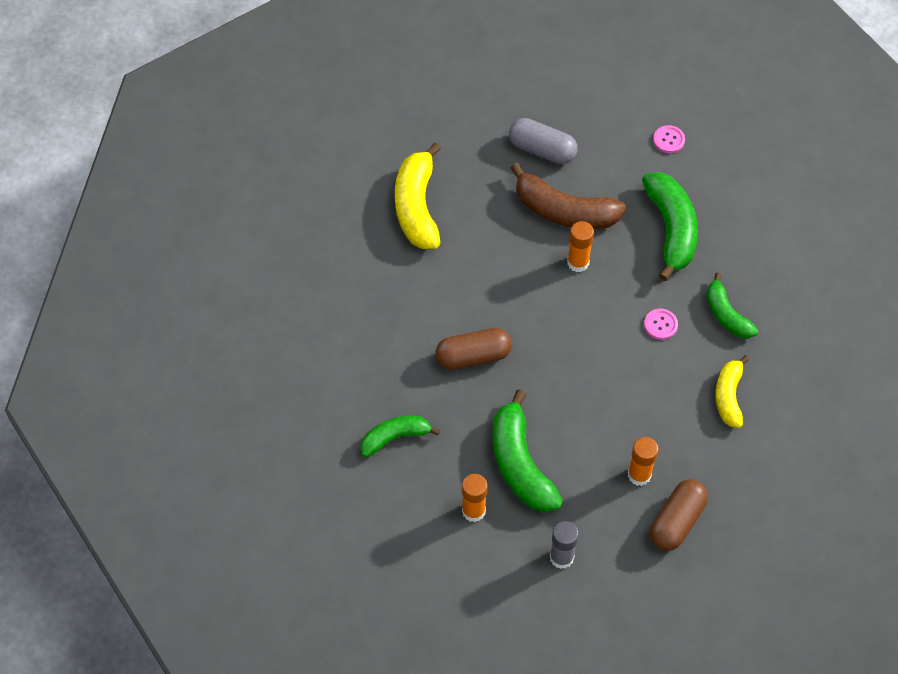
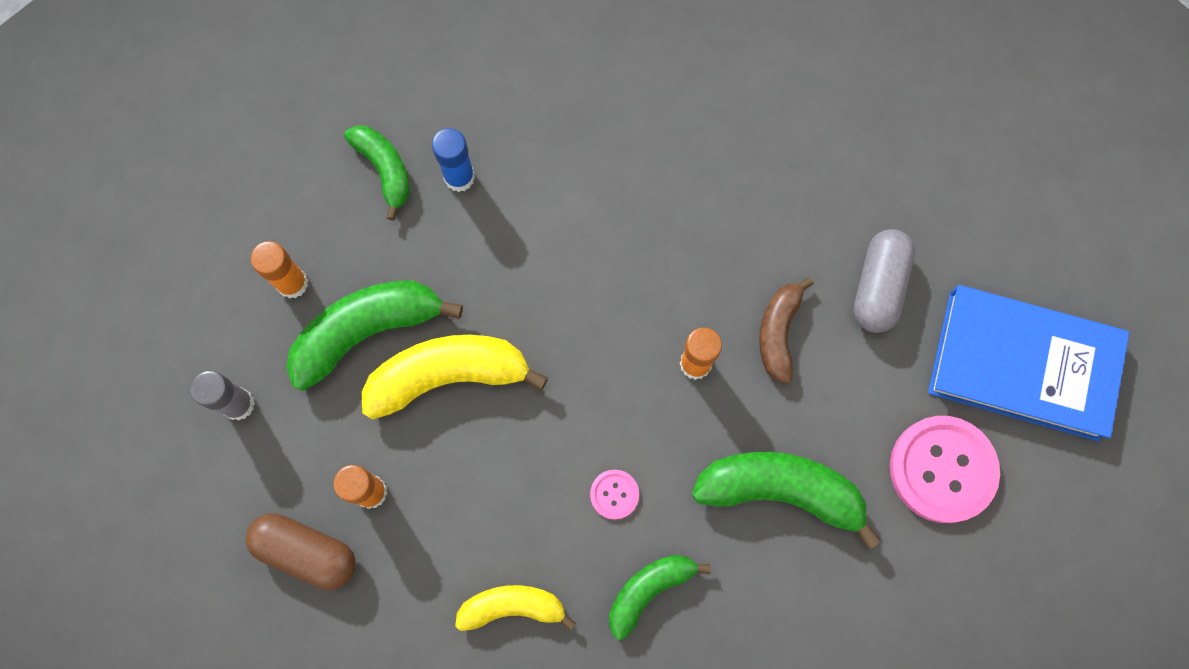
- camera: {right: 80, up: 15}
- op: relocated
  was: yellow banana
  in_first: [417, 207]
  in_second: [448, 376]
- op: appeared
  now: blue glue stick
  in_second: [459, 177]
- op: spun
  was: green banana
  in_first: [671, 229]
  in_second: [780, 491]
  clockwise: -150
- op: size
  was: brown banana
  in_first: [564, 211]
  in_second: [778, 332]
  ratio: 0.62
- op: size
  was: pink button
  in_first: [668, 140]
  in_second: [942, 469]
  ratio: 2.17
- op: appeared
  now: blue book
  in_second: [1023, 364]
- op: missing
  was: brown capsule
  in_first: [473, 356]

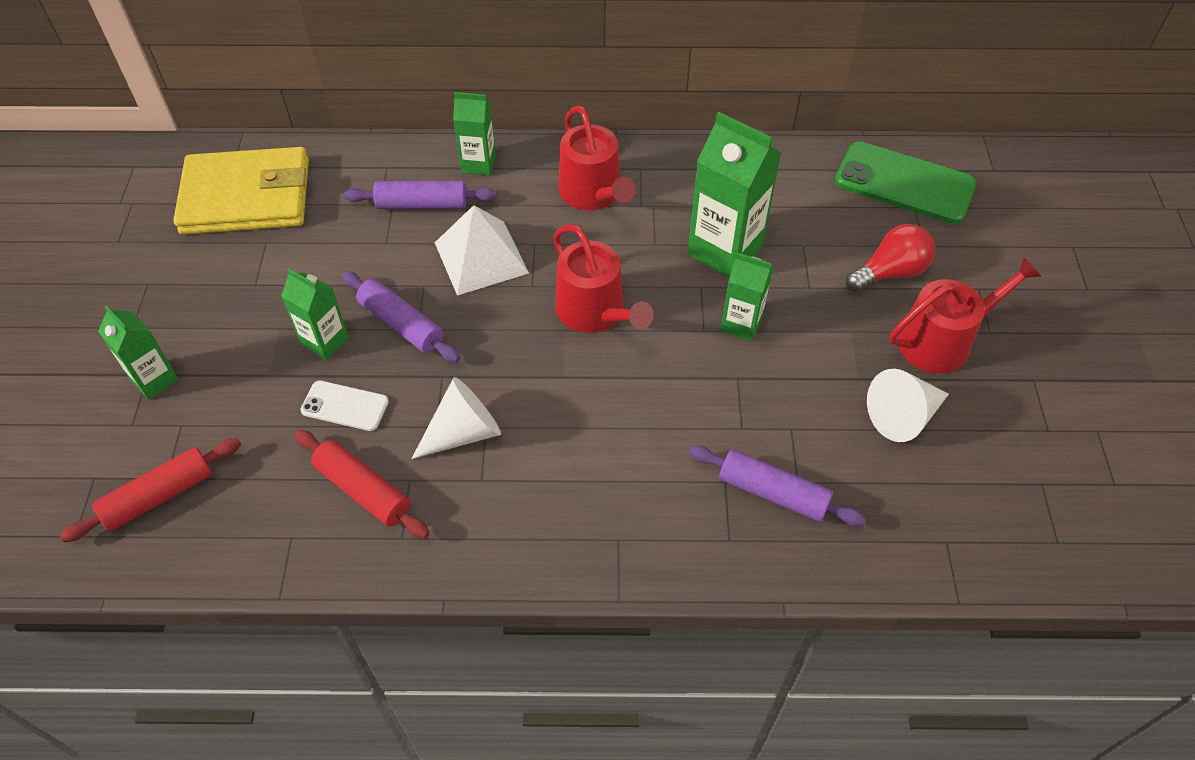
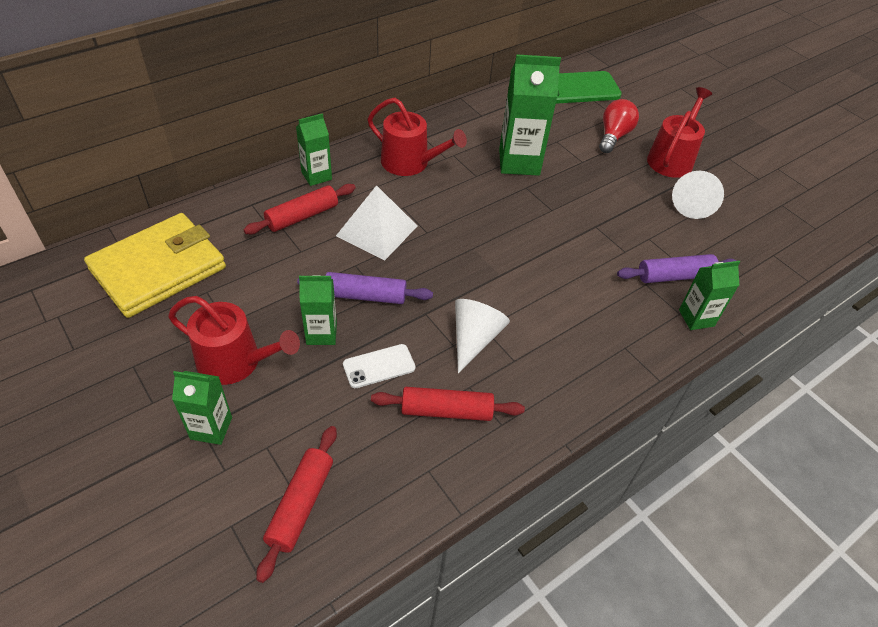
- camera: {right: -40, up: -5}
- op: relocated
  was: red watering can
  in_first: [595, 312]
  in_second: [235, 361]
- op: colour
  was: purple rolling pin
  now: red rolling pin
  in_first: [422, 204]
  in_second: [302, 216]
- op: relocated
  was: green carton
  in_first: [741, 324]
  in_second: [696, 318]

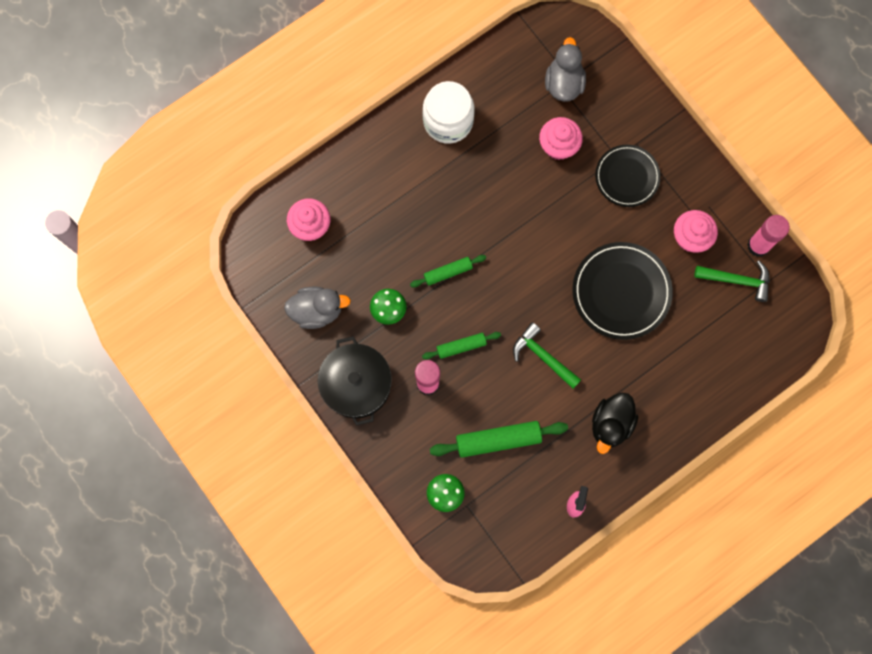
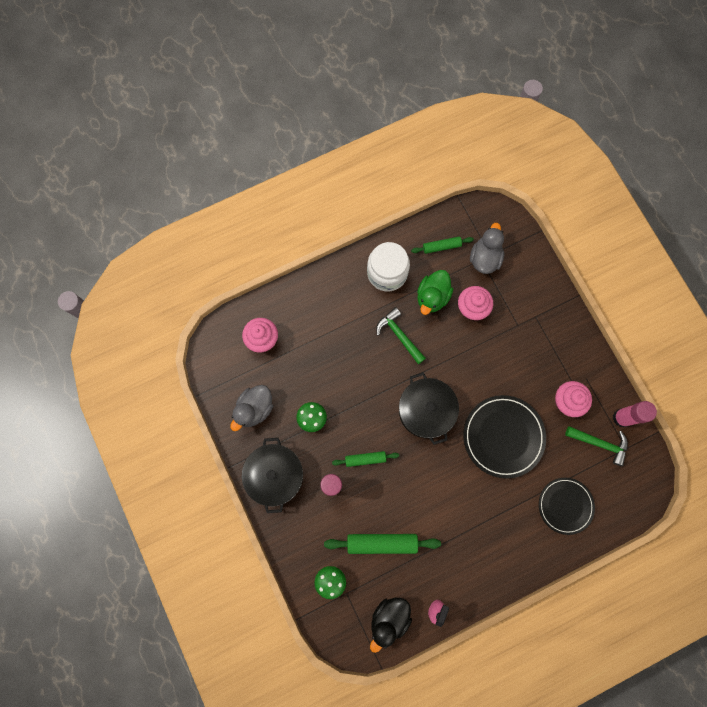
- camera: {right: 10, up: 0}
- op: spun
  was: grey duck
  in_first: [317, 311]
  in_second: [254, 409]
  clockwise: 120
- op: relocated
  was: black duck
  in_first: [611, 424]
  in_second: [389, 618]
- op: relocated
  was: green hammer
  in_first: [543, 356]
  in_second: [399, 335]
- op: appeared
  now: black pot
  in_second: [426, 410]
- op: relocated
  was: green rolling pin
  in_first: [448, 272]
  in_second: [441, 247]
- op: appeared
  now: green duck
  in_second: [432, 297]
- op: relocated
  was: black plate
  in_first: [627, 177]
  in_second: [565, 505]

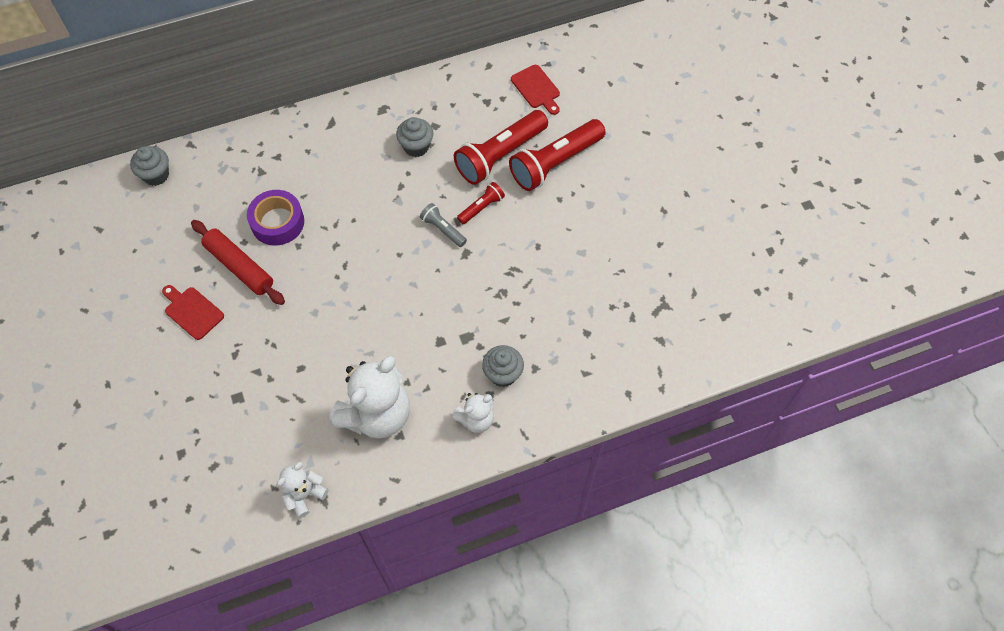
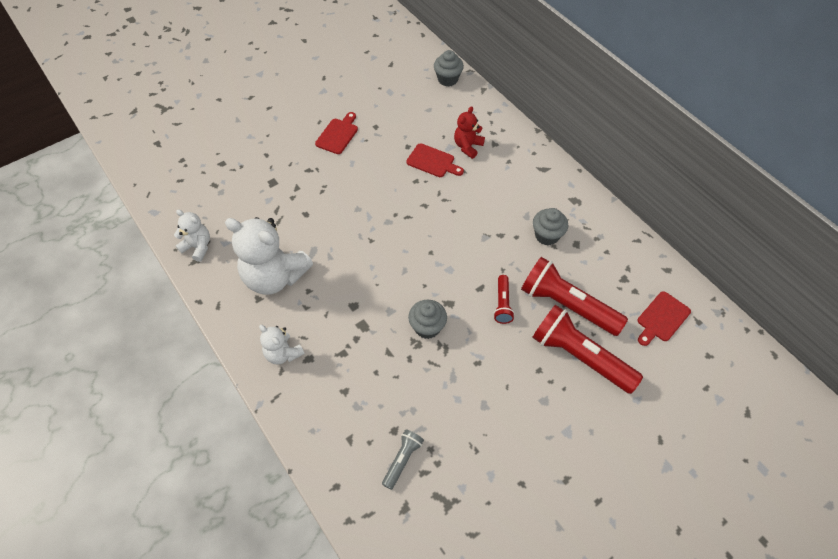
- camera: {right: 75, up: -5}
- op: relocated
  was: grey flashlight
  in_first: [443, 229]
  in_second: [402, 460]
- op: exchanged
  was: purple tape
  now: red cutting board
  in_first: [277, 222]
  in_second: [432, 161]
- op: relocated
  was: grey cupcake
  in_first: [503, 374]
  in_second: [427, 327]
- op: appeared
  now: red teddy bear
  in_second: [468, 146]
- op: spun
  was: red flashlight
  in_first: [481, 207]
  in_second: [502, 304]
  clockwise: 60
- op: missing
  was: red rolling pin
  in_first: [239, 266]

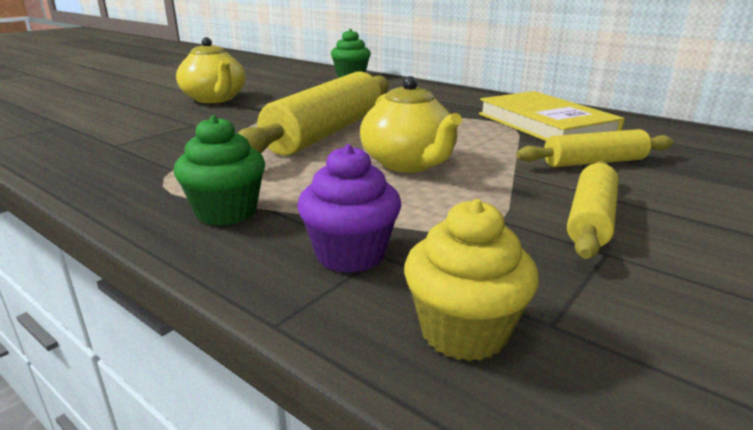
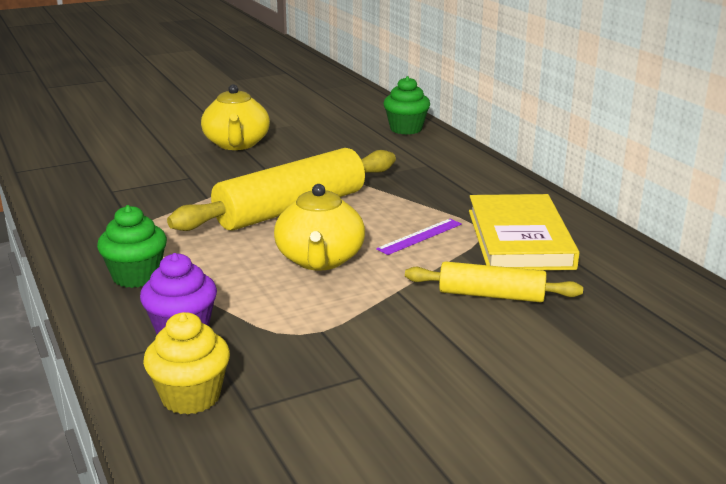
- camera: {right: 25, up: 0}
- op: appeared
  now: purple ruler
  in_second: [420, 236]
- op: missing
  was: yellow rolling pin
  in_first: [591, 219]

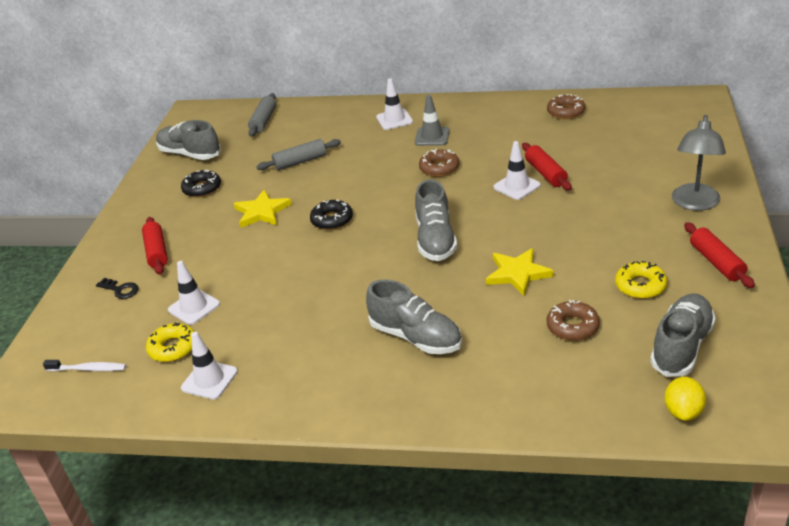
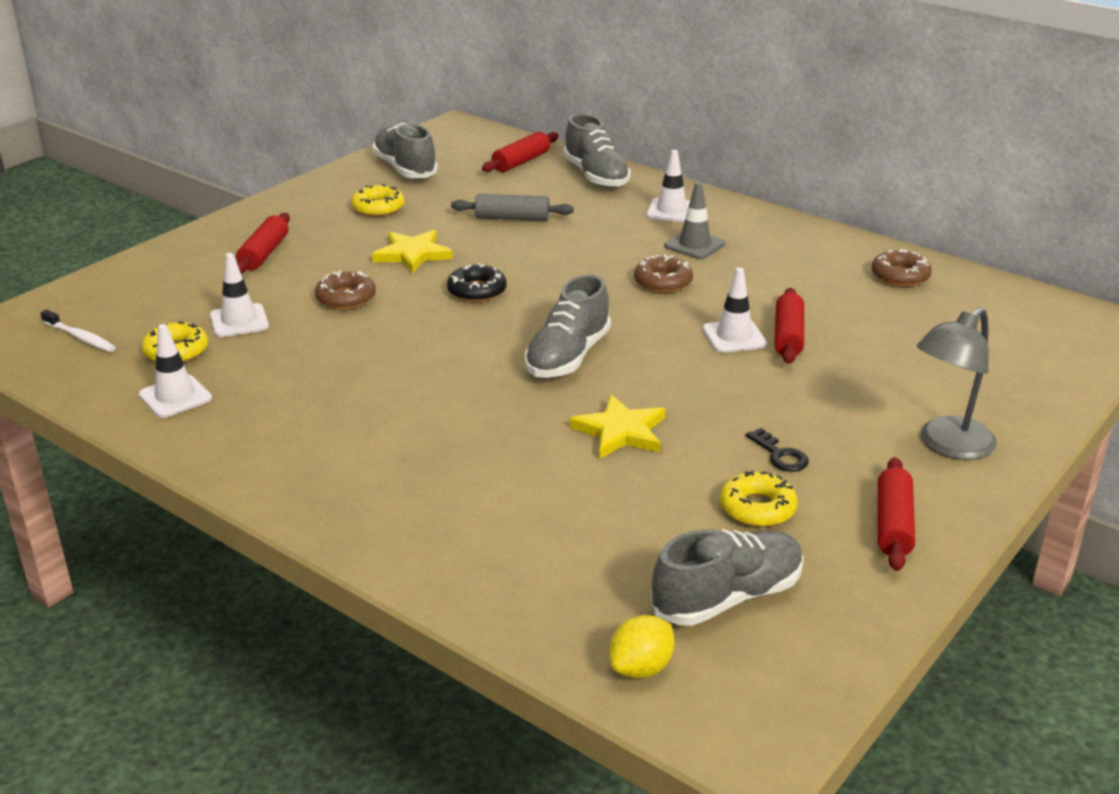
- camera: {right: 25, up: -5}
- op: relocated
  was: brown donut
  in_first: [572, 326]
  in_second: [346, 298]
- op: colour
  was: black donut
  now: yellow donut
  in_first: [202, 188]
  in_second: [378, 208]
- op: colour
  was: grey rolling pin
  now: red rolling pin
  in_first: [263, 121]
  in_second: [521, 162]
- op: relocated
  was: grey shoe
  in_first: [416, 337]
  in_second: [596, 176]
- op: relocated
  was: black key
  in_first: [120, 290]
  in_second: [780, 455]

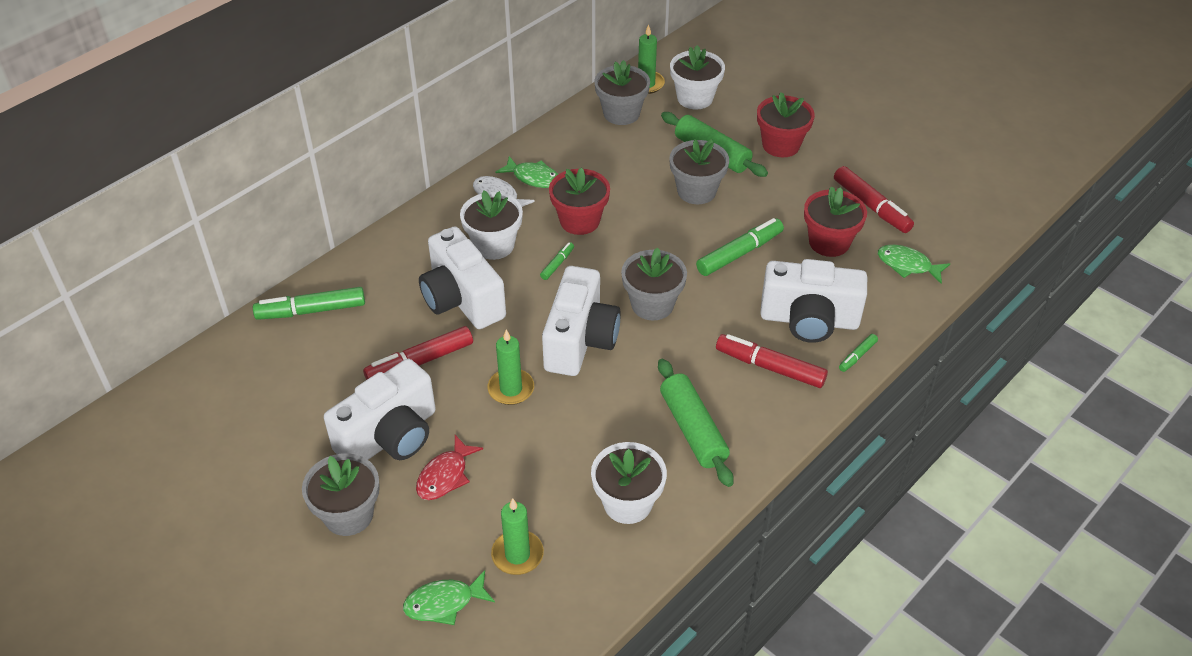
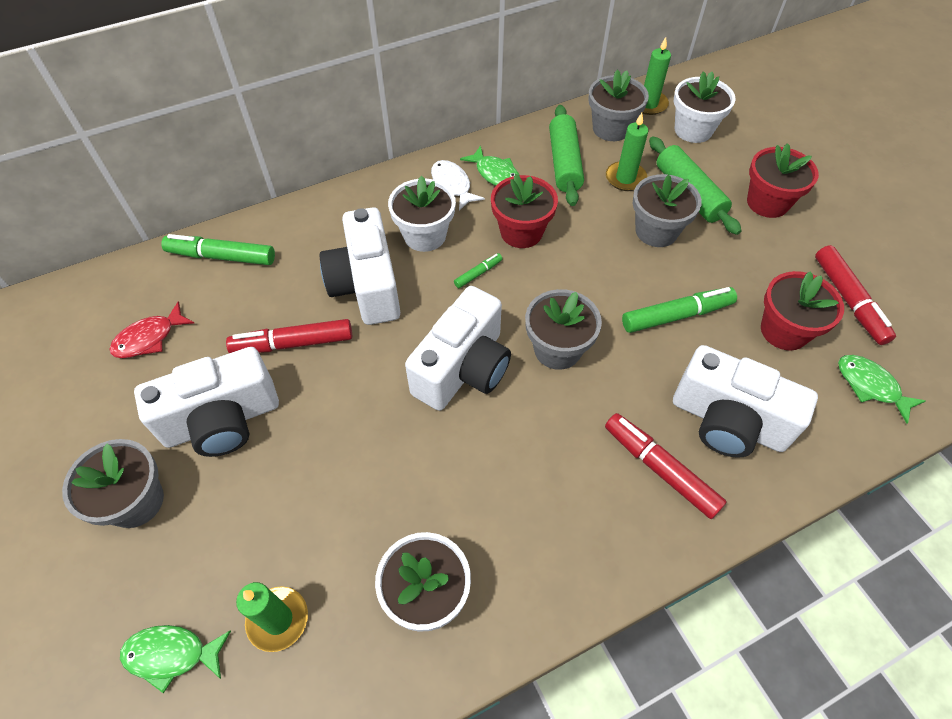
- camera: {right: 20, up: 10}
- op: relocated
  was: red fish
  in_first: [445, 476]
  in_second: [149, 338]
- op: relocated
  was: green rolling pin
  in_first: [693, 429]
  in_second: [564, 163]
- op: relocated
  was: green candle
  in_first: [511, 389]
  in_second: [625, 178]
- op: missing
  was: green marker
  in_first: [857, 356]

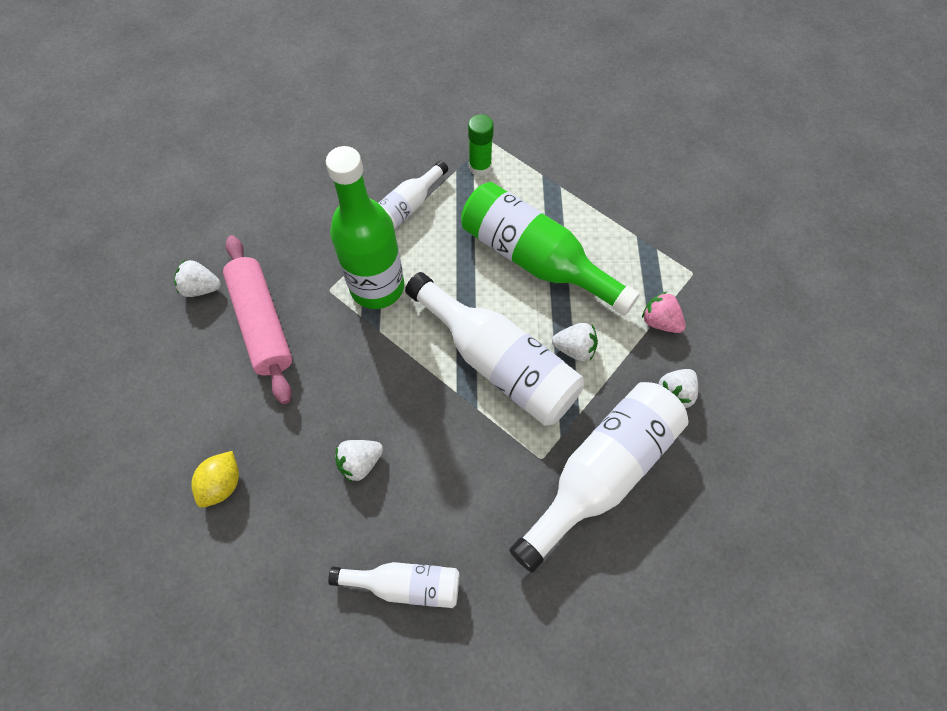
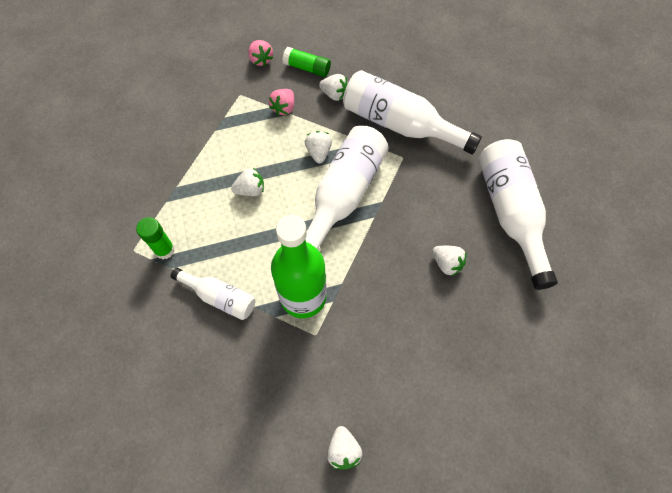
- camera: {right: -105, up: 0}
- op: exchanged
  was: green bottle
  now: white strawberry
  in_first: [535, 259]
  in_second: [250, 190]
- op: appeared
  now: pink strawberry
  in_second: [261, 60]
- op: appeared
  now: green glue stick
  in_second: [307, 68]
- op: size
  was: white bottle
  in_first: [405, 584]
  in_second: [510, 213]
  ratio: 1.82
- op: missing
  was: yellow lemon
  in_first: [223, 484]
- op: missing
  was: pink rolling pin
  in_first: [262, 323]

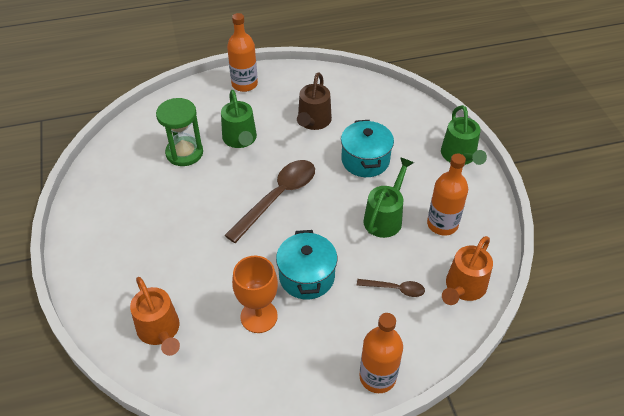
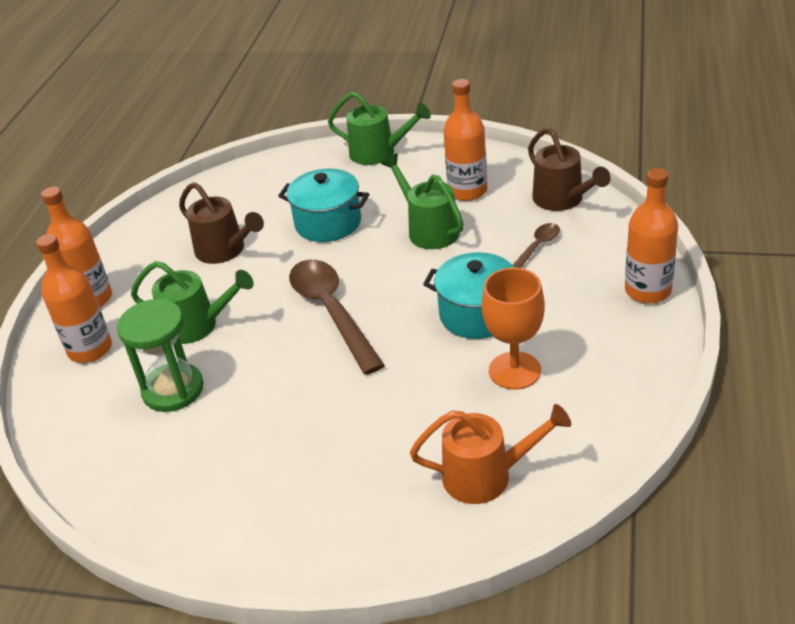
- camera: {right: -60, up: -10}
- op: appeared
  now: orange bottle
  in_second: [90, 349]
- op: colour
  was: orange watering can
  now: brown watering can
  in_first: [463, 288]
  in_second: [562, 200]

